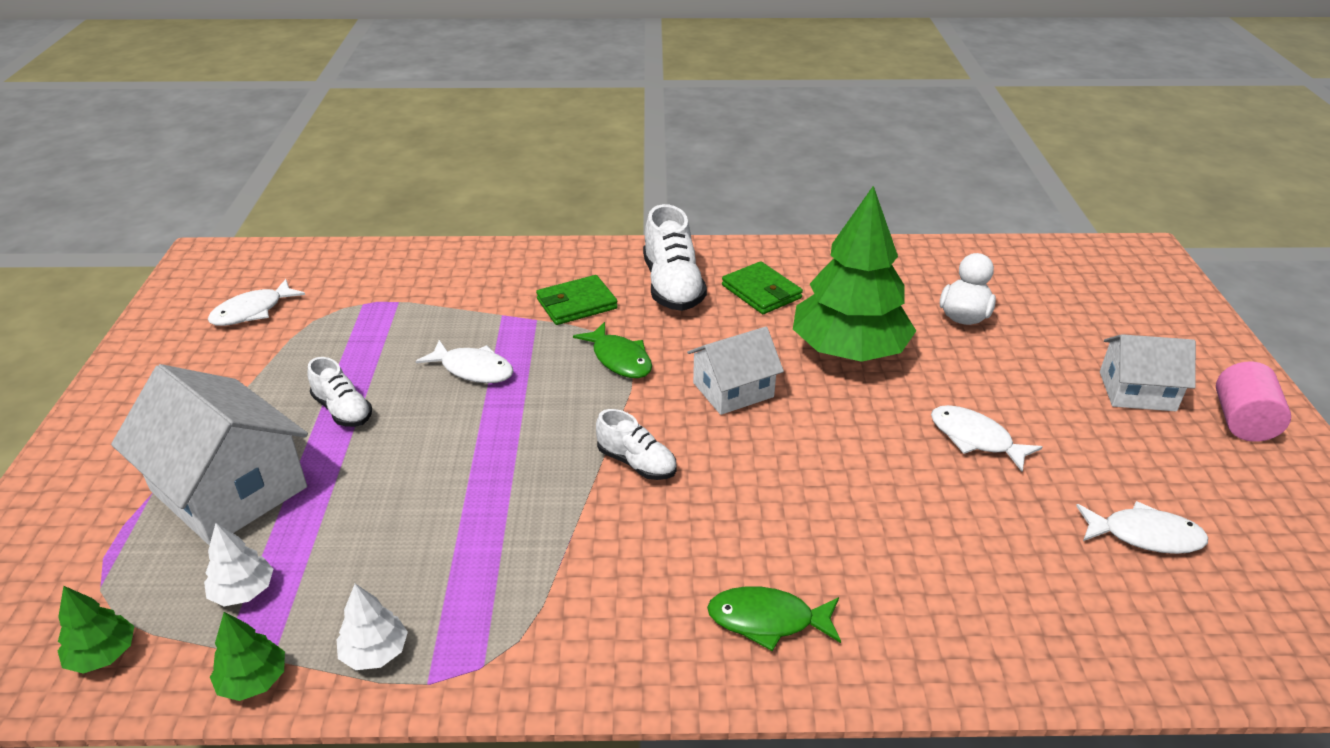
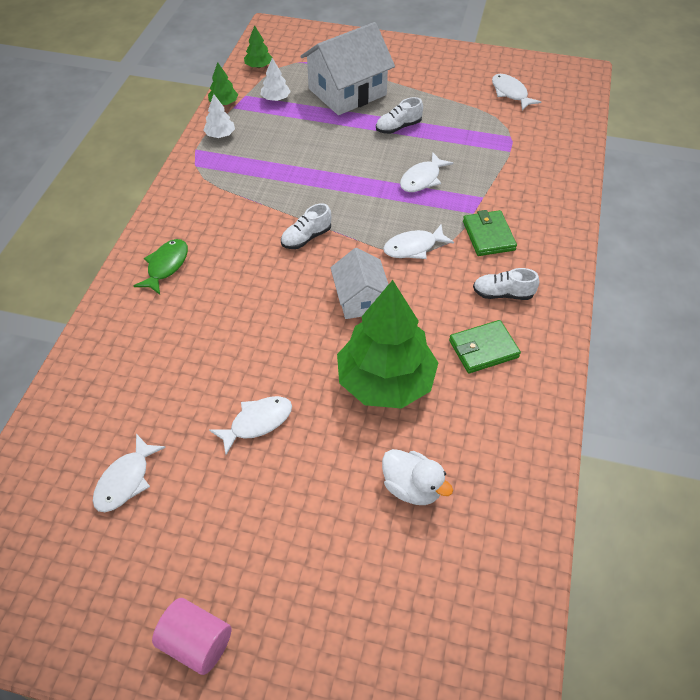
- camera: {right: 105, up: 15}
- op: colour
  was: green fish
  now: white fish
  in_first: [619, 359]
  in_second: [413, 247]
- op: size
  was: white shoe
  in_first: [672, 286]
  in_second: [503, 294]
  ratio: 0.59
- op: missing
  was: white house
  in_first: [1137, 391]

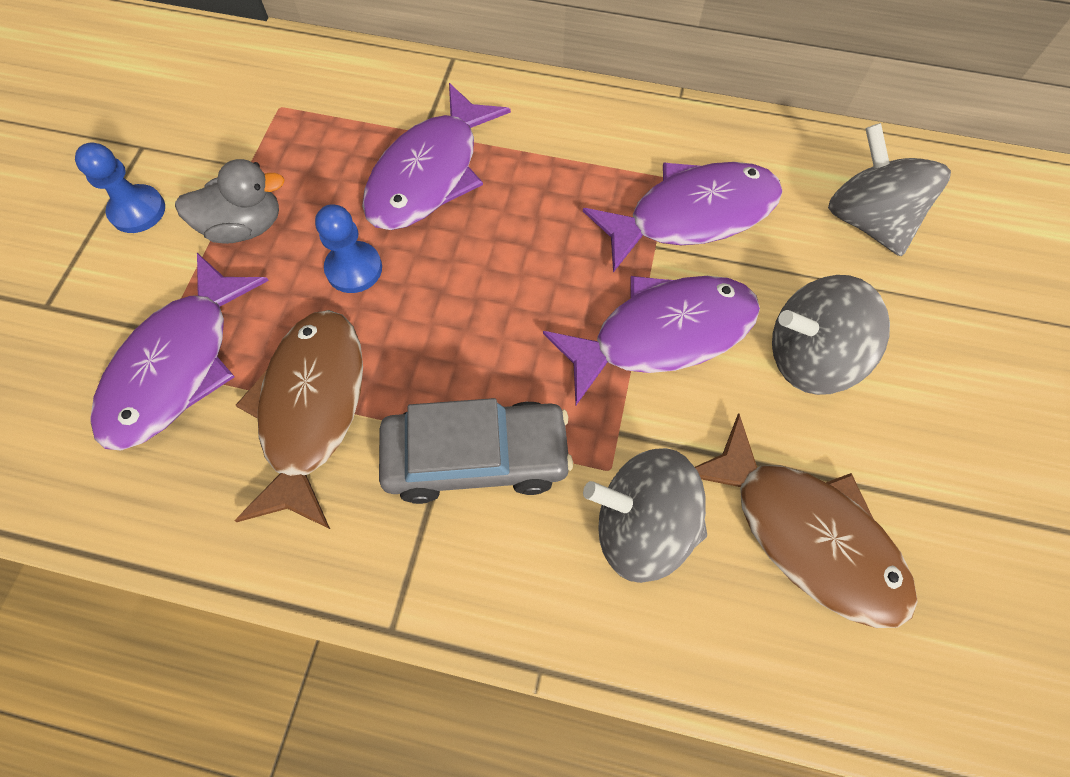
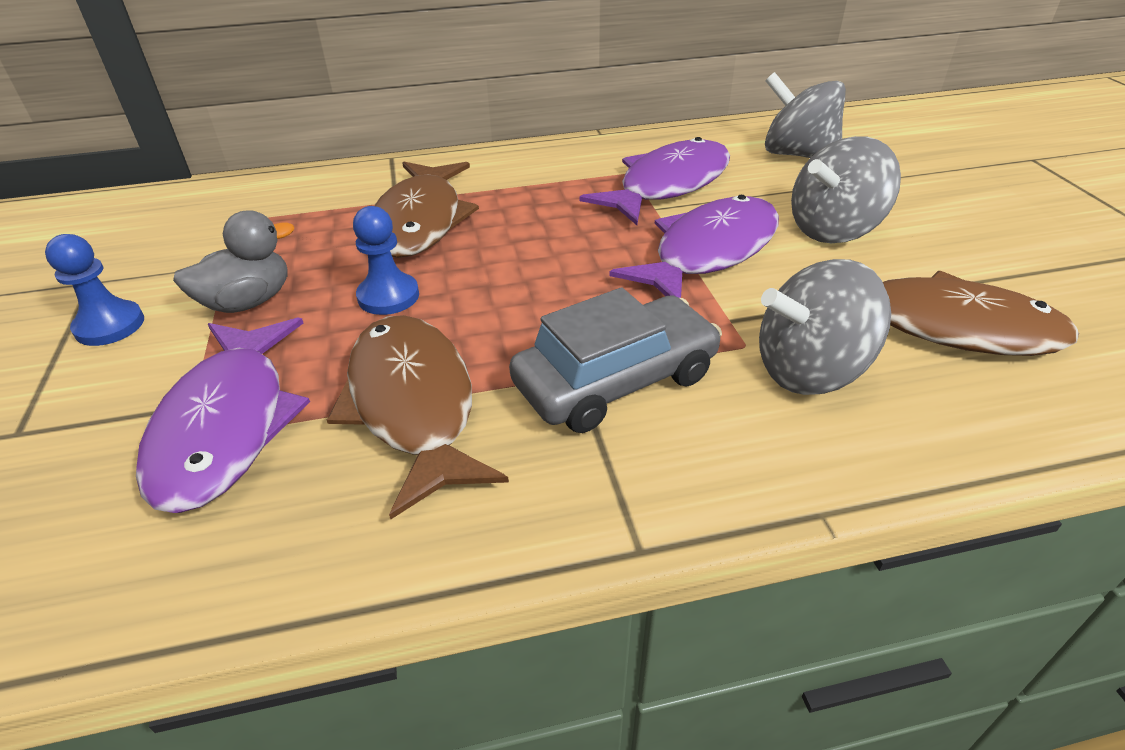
- camera: {right: -25, up: -25}
- op: colour
  was: purple fish
  now: brown fish
  in_first: [429, 174]
  in_second: [420, 221]

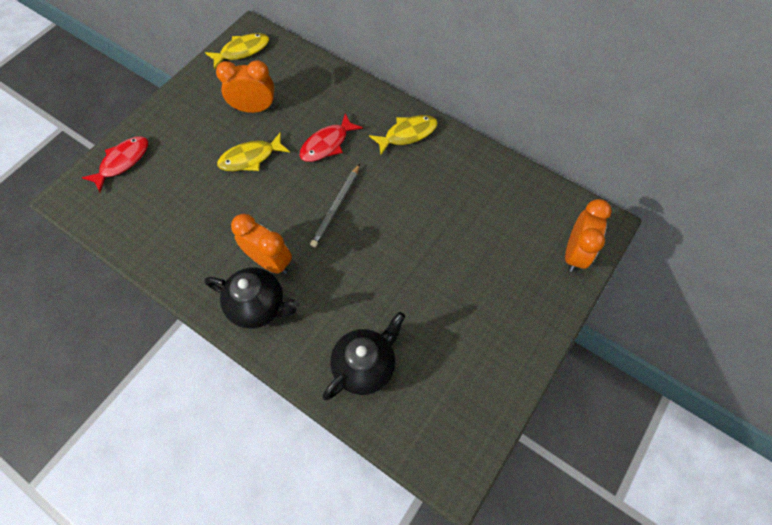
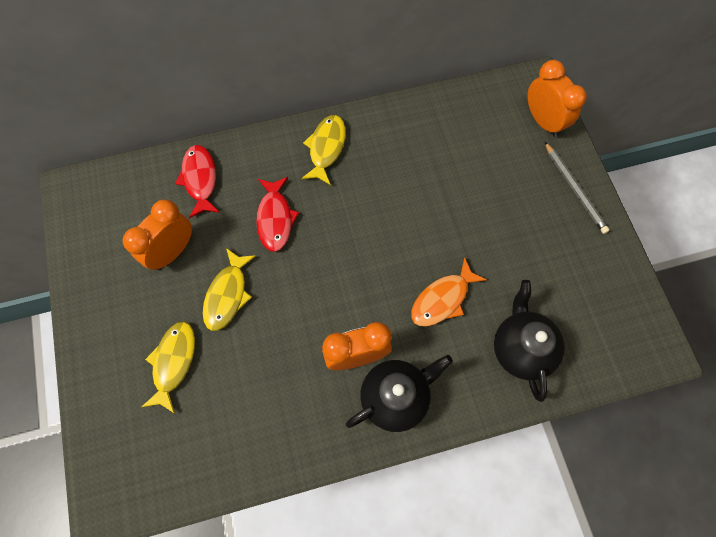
- camera: {right: -50, up: 5}
- op: relocated
  was: yellow fish
  in_first: [242, 51]
  in_second: [174, 362]
- op: relocated
  was: red fish
  in_first: [122, 162]
  in_second: [200, 179]
- op: appeared
  now: orange fish
  in_second: [442, 299]
- op: relocated
  was: grey pencil
  in_first: [336, 207]
  in_second: [574, 189]

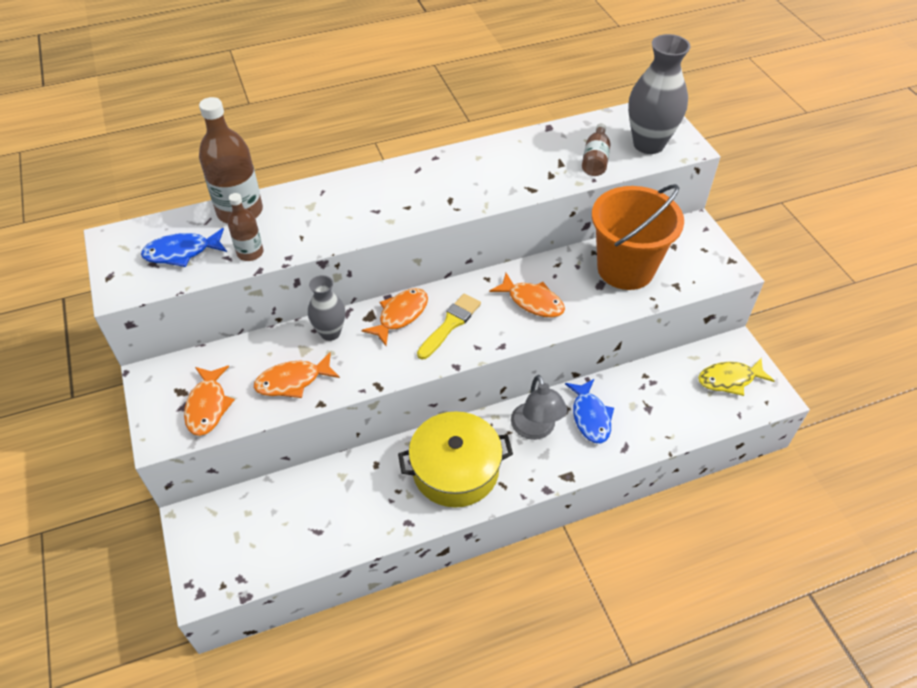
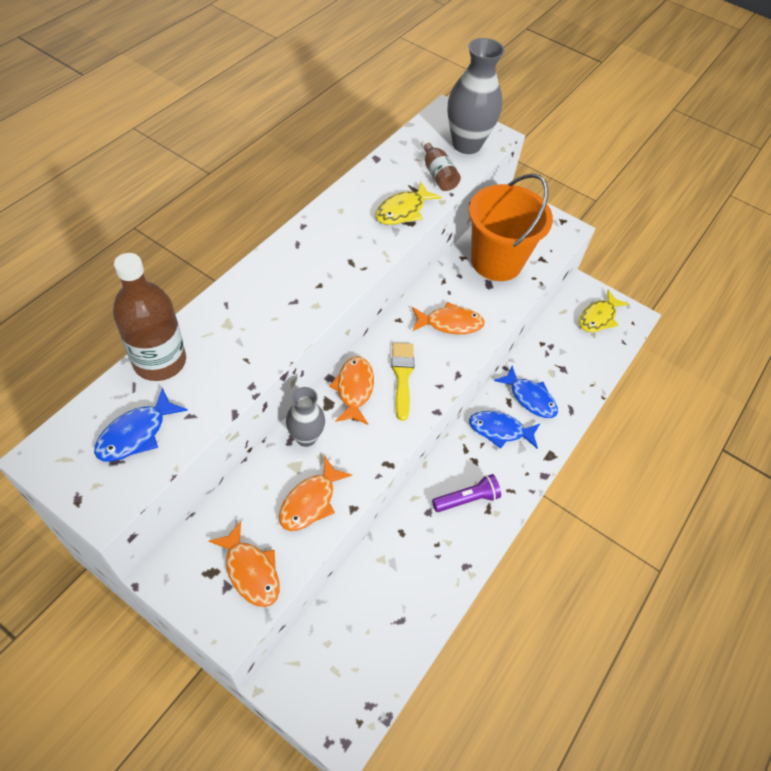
- camera: {right: -40, up: 5}
- op: appeared
  now: yellow fish
  in_second: [403, 211]
- op: exchanged
  was: yellow pot
  now: purple flashlight
  in_first: [455, 470]
  in_second: [467, 499]
- op: exchanged
  was: grey lamp
  now: blue fish
  in_first: [535, 429]
  in_second: [500, 430]
- op: missing
  was: brown bottle
  in_first: [250, 253]

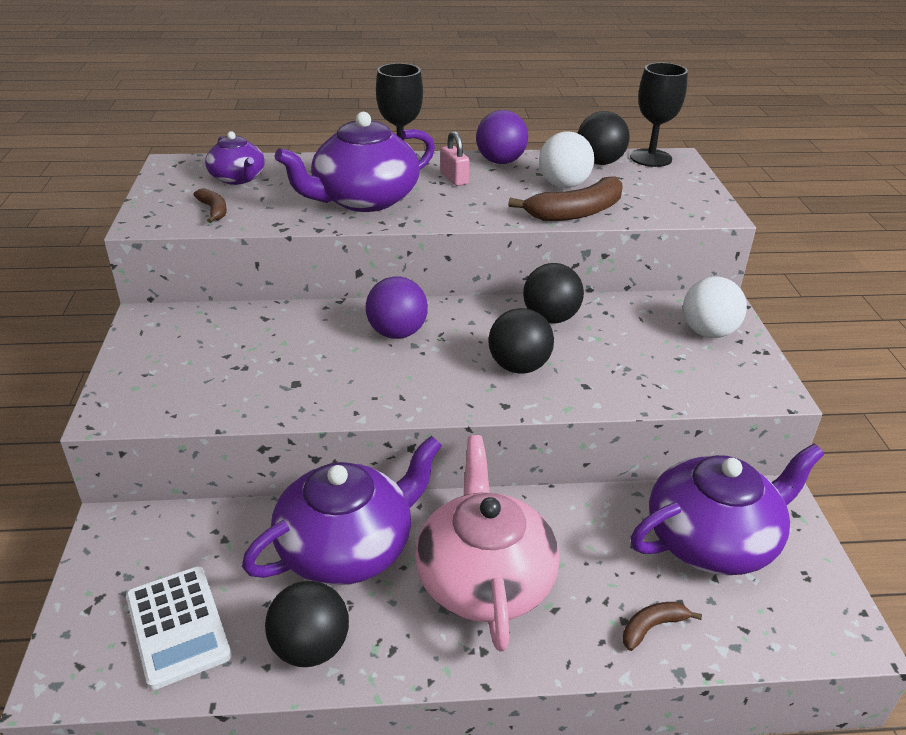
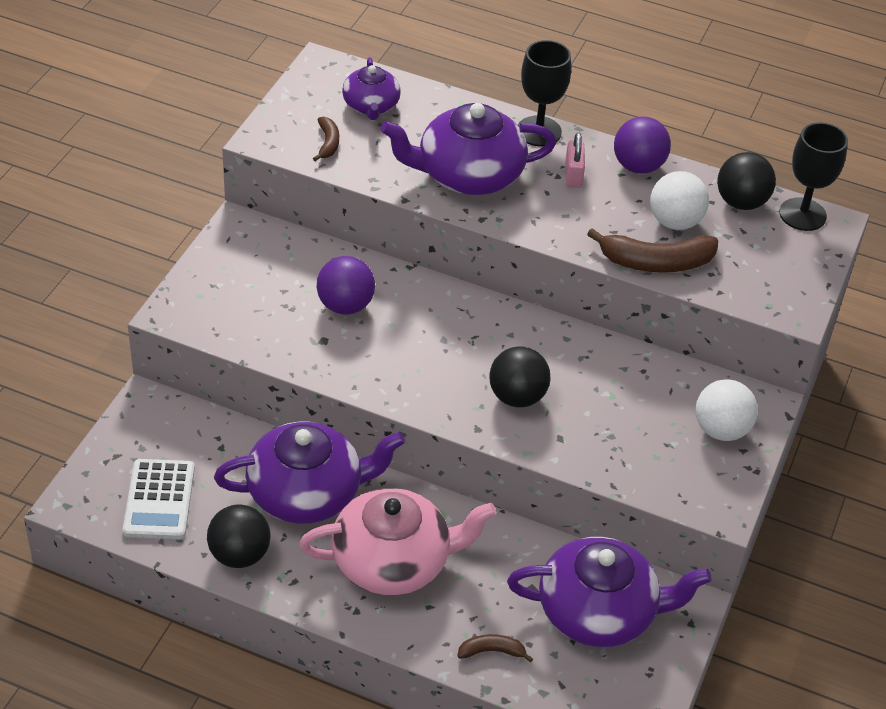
- camera: {right: 25, up: 10}
- op: spun
  was: pink teapot
  in_first: [484, 579]
  in_second: [393, 561]
  clockwise: 60
- op: relocated
  was: purple ball
  in_first: [397, 333]
  in_second: [345, 305]
- op: missing
  was: black ball
  in_first: [550, 318]

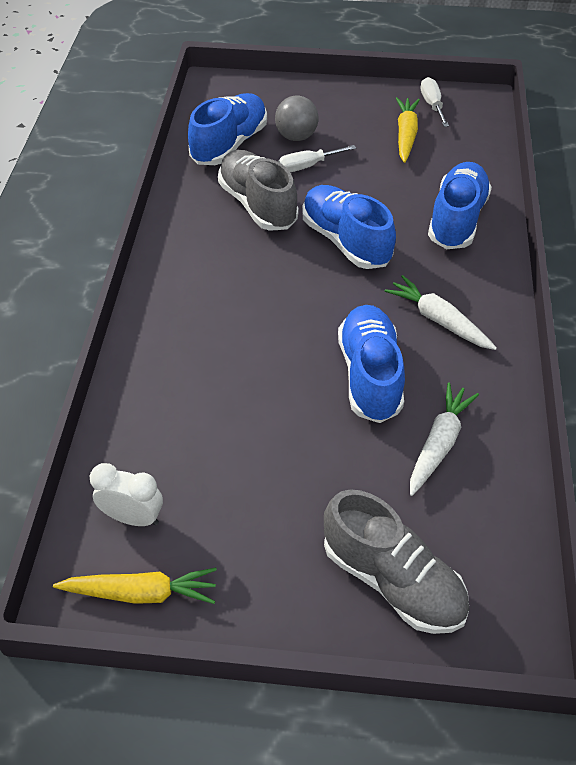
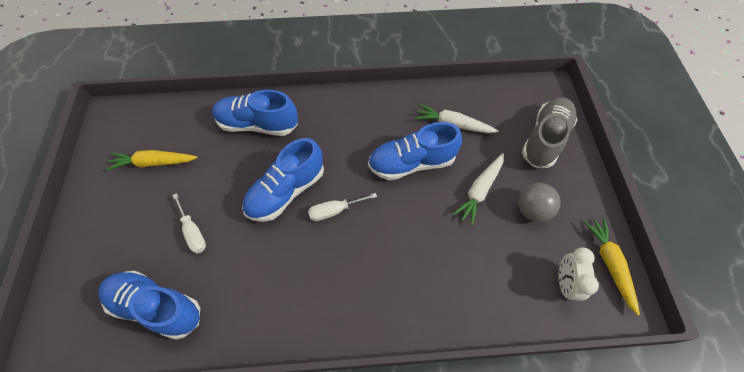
- camera: {right: -100, up: 10}
- op: relocated
  was: white screwdriver
  in_first: [432, 105]
  in_second: [334, 211]
- op: relocated
  was: white carrot
  in_first: [438, 320]
  in_second: [479, 191]
- op: relocated
  was: grey ball
  in_first: [296, 136]
  in_second: [532, 210]
- op: missing
  was: grey shoe
  in_first: [258, 204]

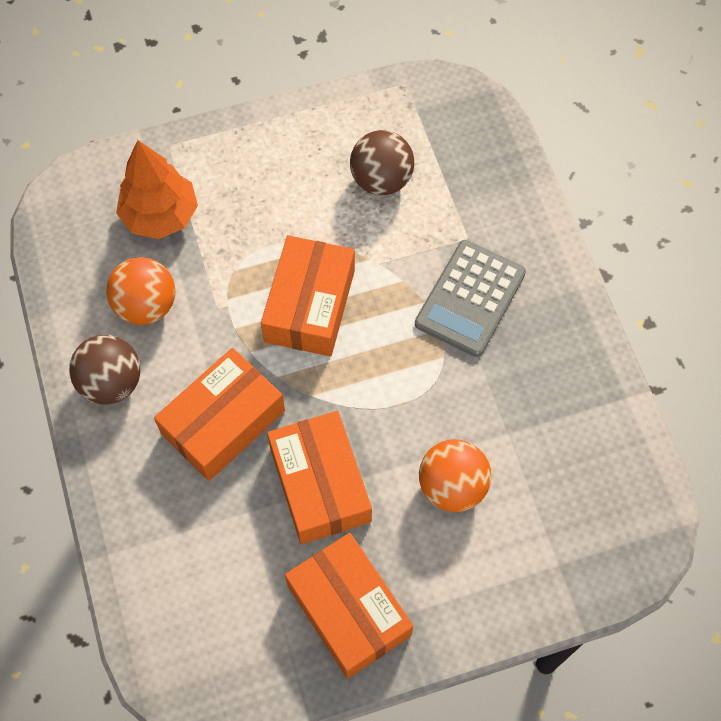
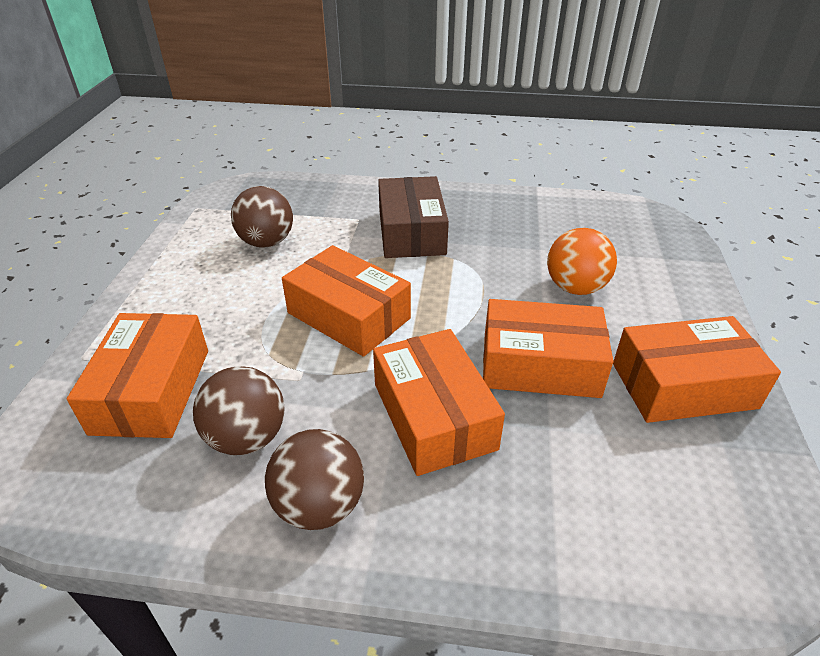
- camera: {right: -65, up: -25}
- op: exchanged
  was: orange tree
  now: orange box
  in_first: [160, 216]
  in_second: [152, 390]
- op: colour
  was: orange ball
  now: brown ball
  in_first: [146, 306]
  in_second: [247, 438]
- op: exchanged
  was: grey calculator
  now: brown box
  in_first: [470, 298]
  in_second: [411, 232]

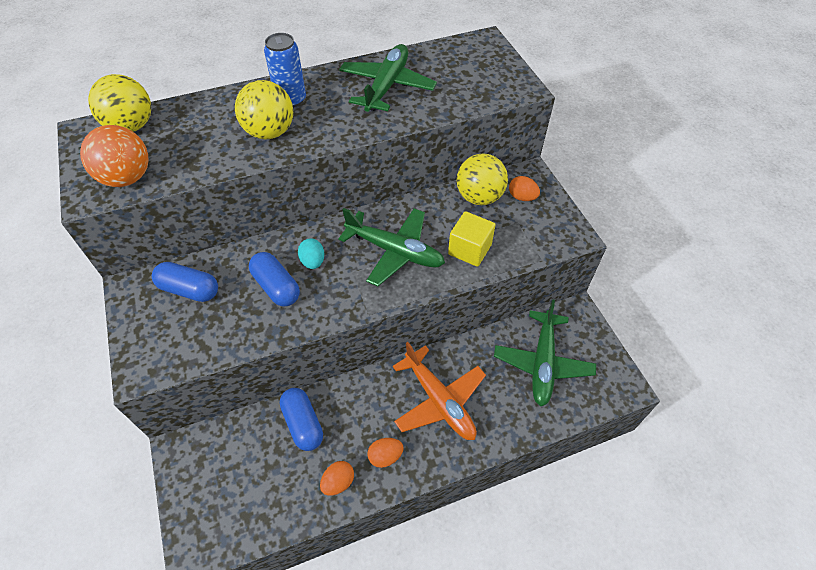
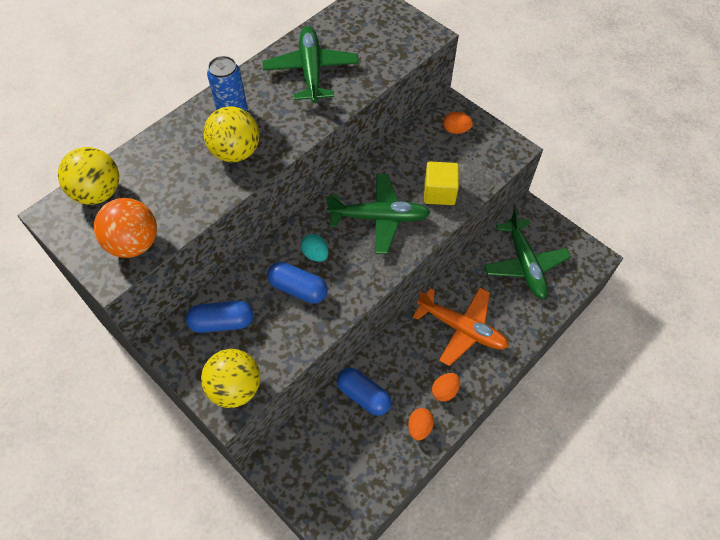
- camera: {right: -25, up: 5}
- op: relocated
  was: yellow ball
  in_first: [479, 197]
  in_second: [235, 388]

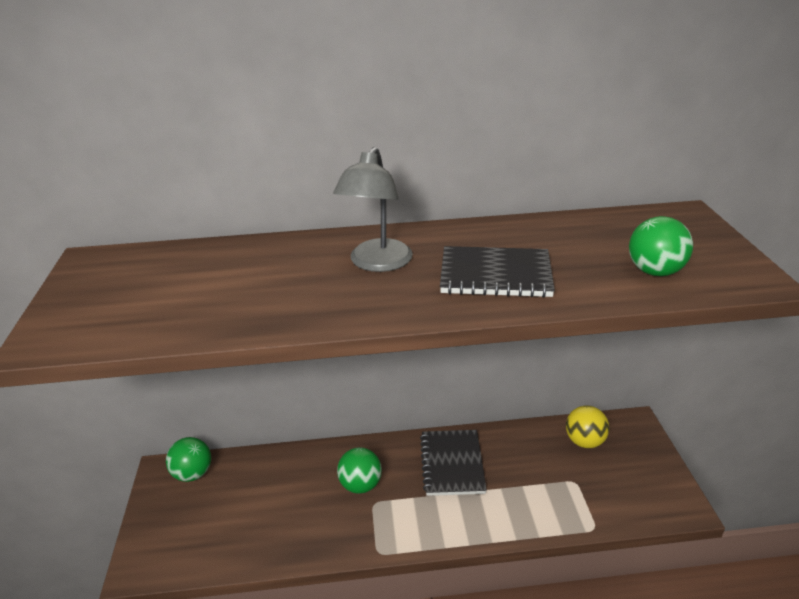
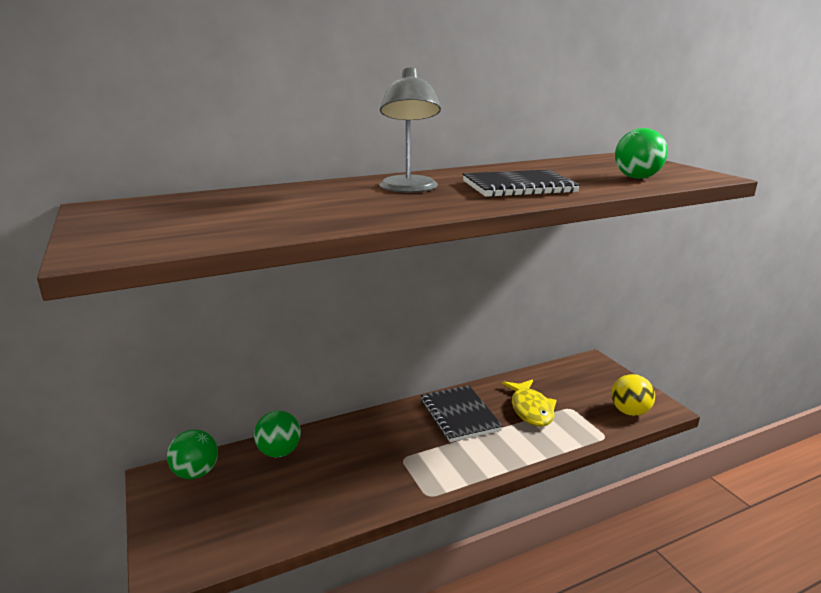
- camera: {right: -20, up: -10}
- op: relocated
  was: green ball
  in_first: [360, 485]
  in_second: [279, 452]
- op: appeared
  now: yellow fish
  in_second: [530, 409]
- op: relocated
  was: yellow ball
  in_first: [584, 441]
  in_second: [629, 412]

